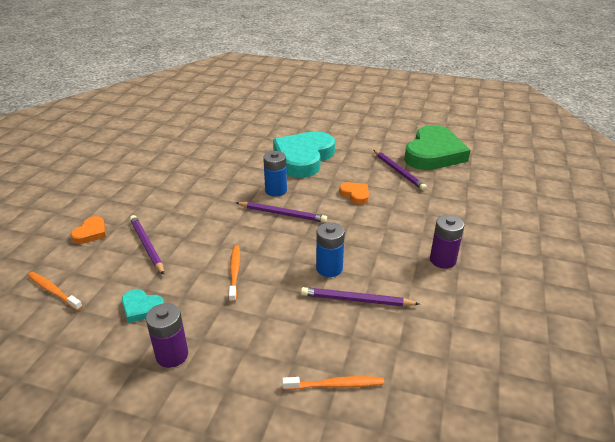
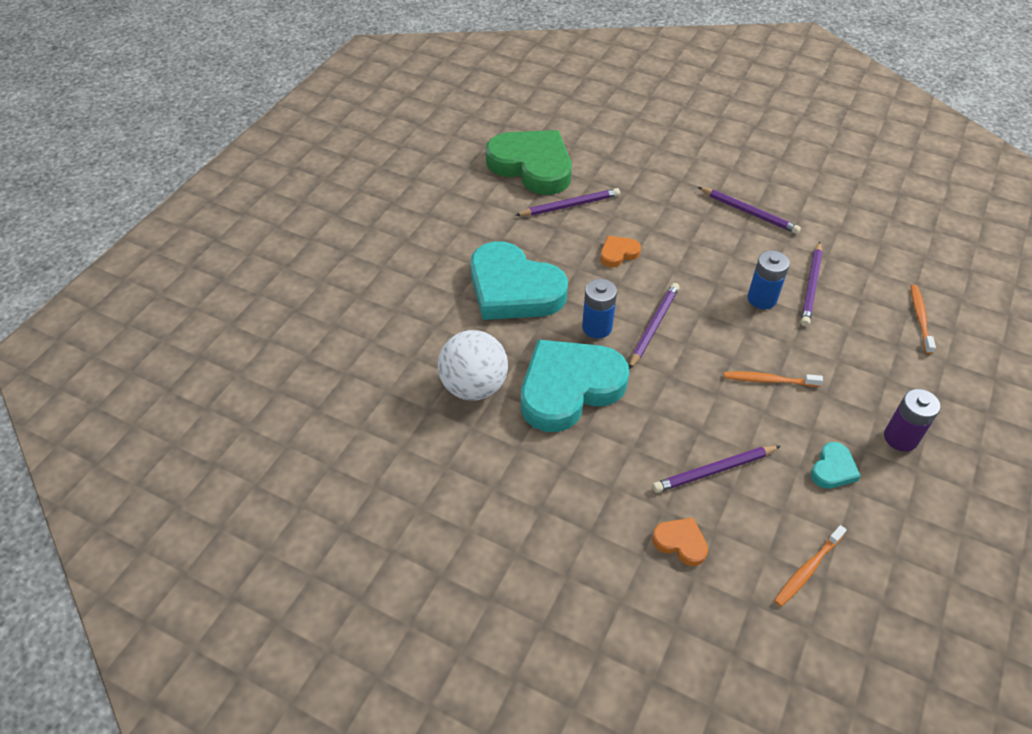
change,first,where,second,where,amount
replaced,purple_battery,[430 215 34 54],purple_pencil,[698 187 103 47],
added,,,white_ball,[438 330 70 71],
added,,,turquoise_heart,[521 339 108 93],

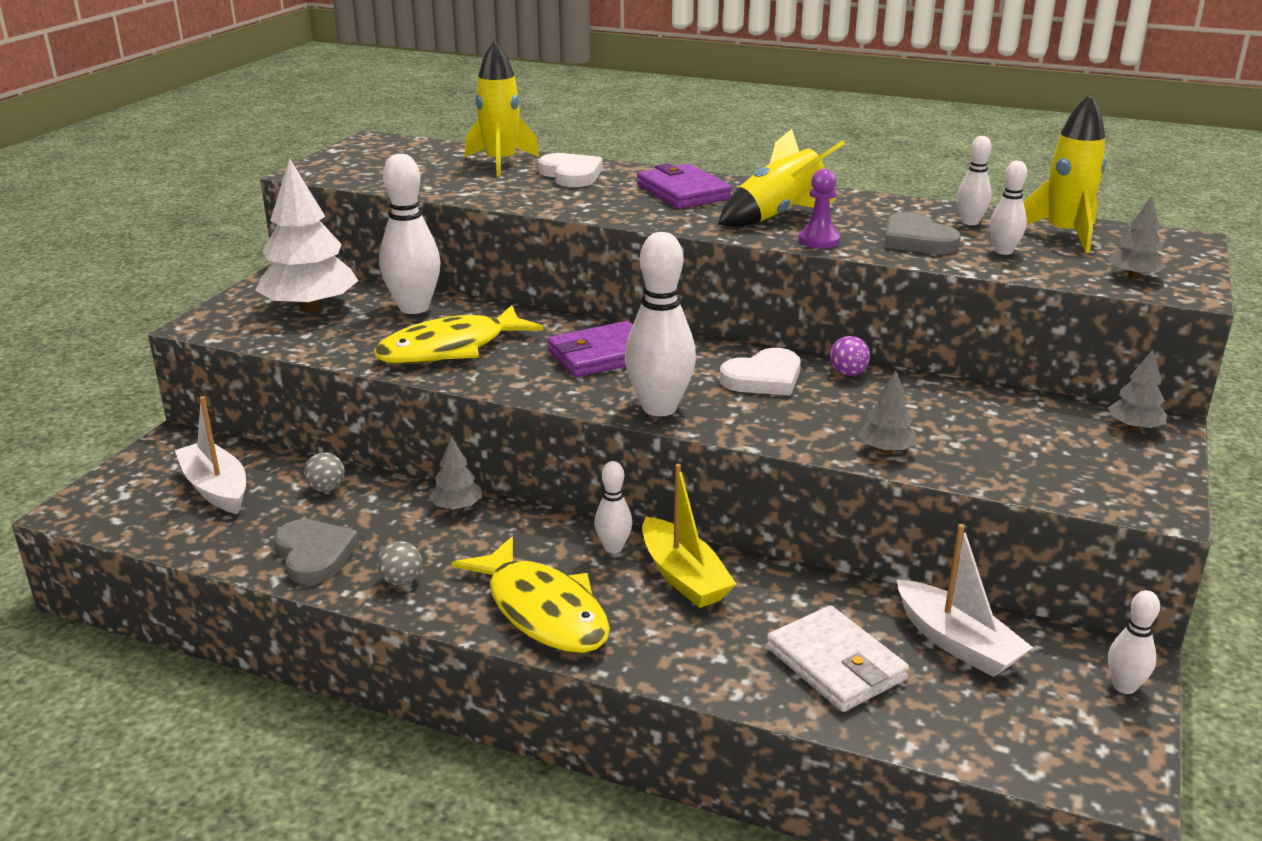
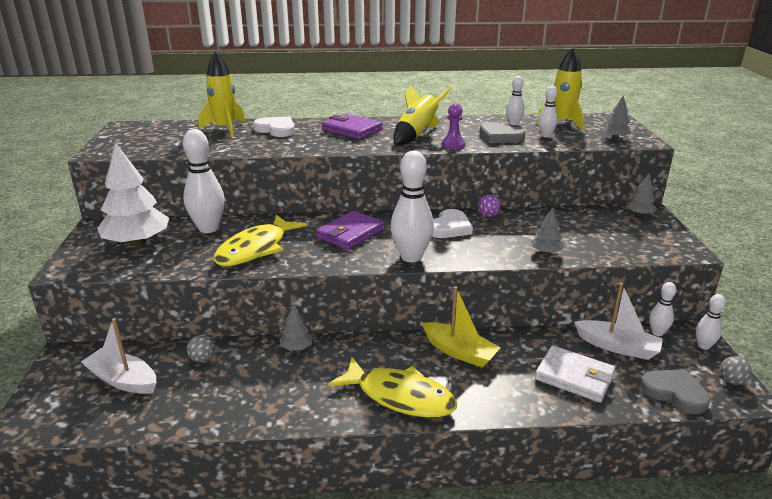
change,first,where,second,where,amount
moved,white_bowling_pin,[594 461 38 92],,[649 282 27 54],
moved,grey_heart,[275 519 84 66],,[641 369 69 45],
moved,grey_ball,[377 541 45 45],,[720 356 32 29],

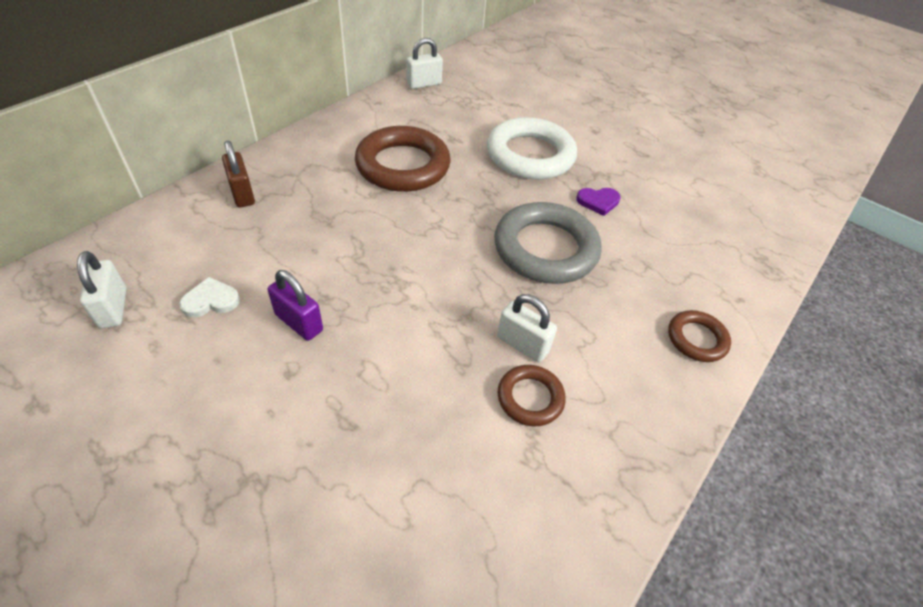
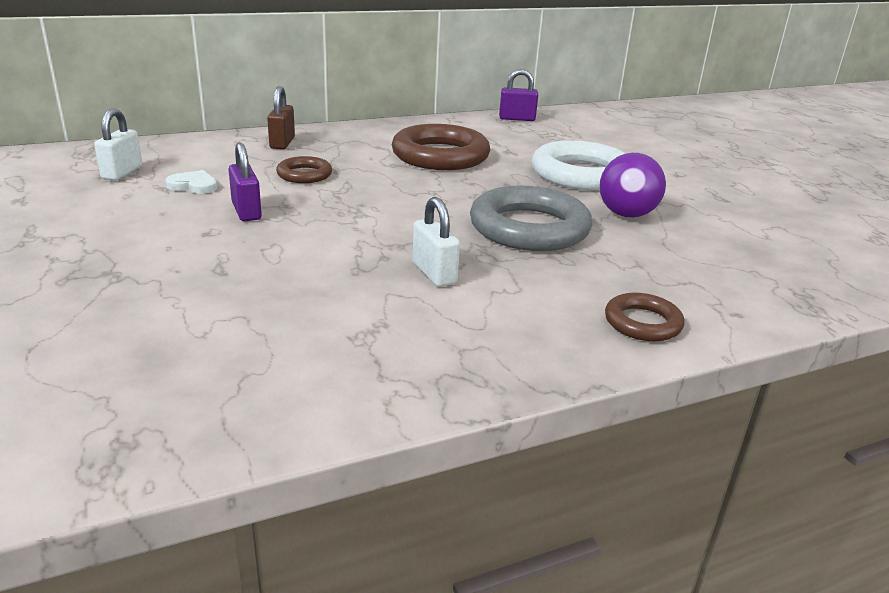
change,first,where,second,where,amount
recoloured,white_padlock,[407 38 36 51],purple_padlock,[499 69 39 52],
replaced,purple_heart,[576 188 45 28],purple_ball,[599 153 67 65],
moved,brown_ring,[498 365 68 61],,[276 156 56 27],

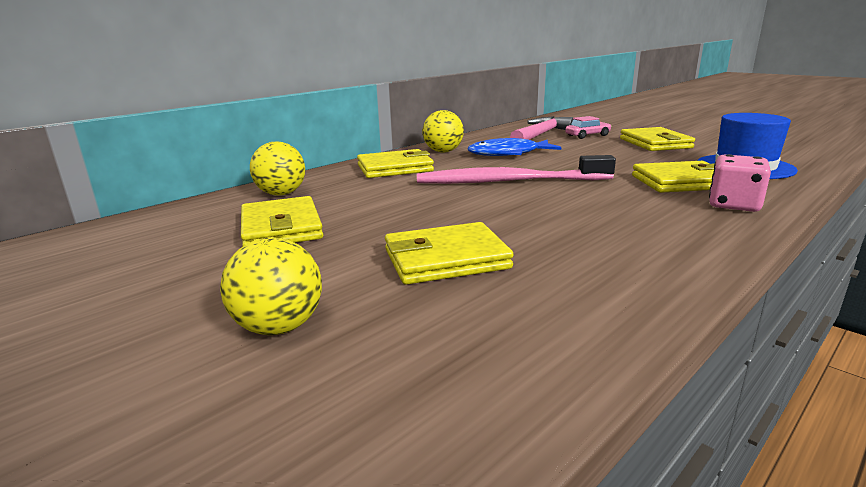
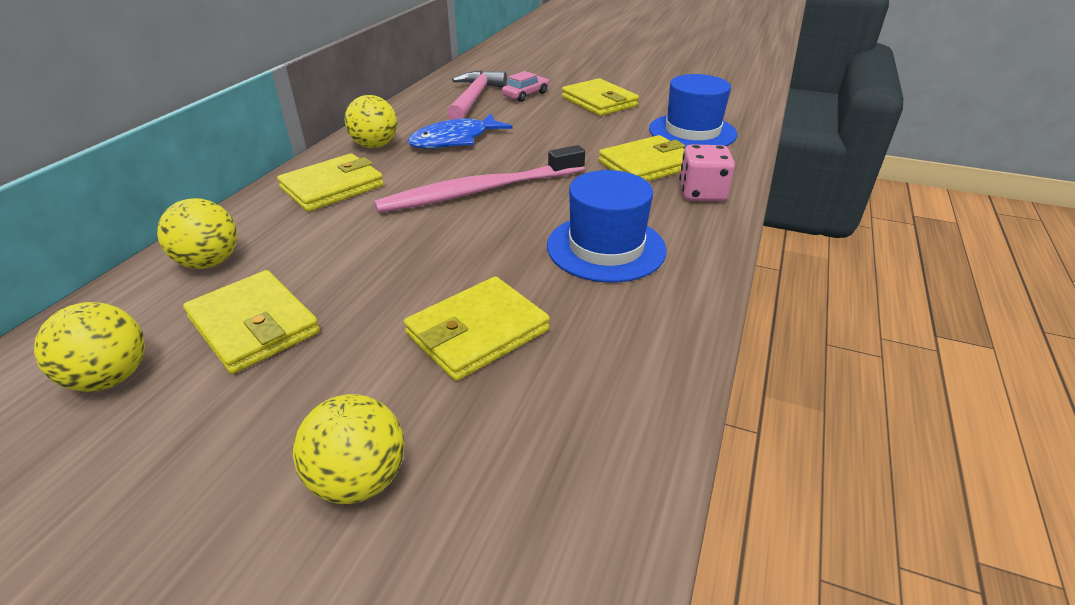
change,first,where,second,where,amount
added,,,blue_hat,[547 170 120 112],
added,,,yellow_ball,[34 302 111 90],

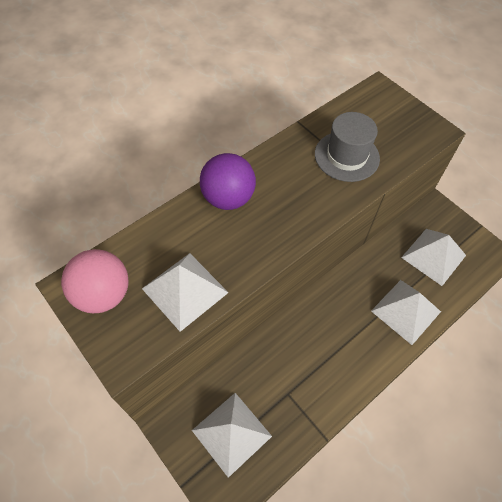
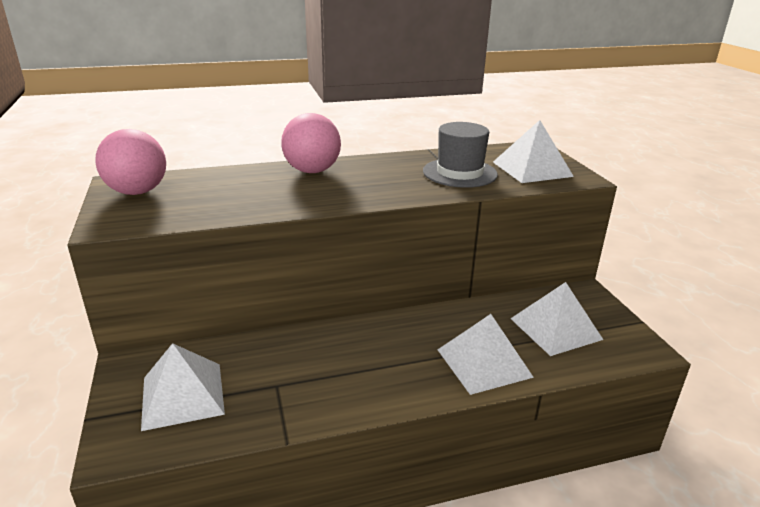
change,first,where,second,where,amount
recoloured,purple_ball,[200 153 56 57],pink_ball,[281 113 60 60],
moved,white_pyramid,[142 253 87 79],,[493 120 81 63],

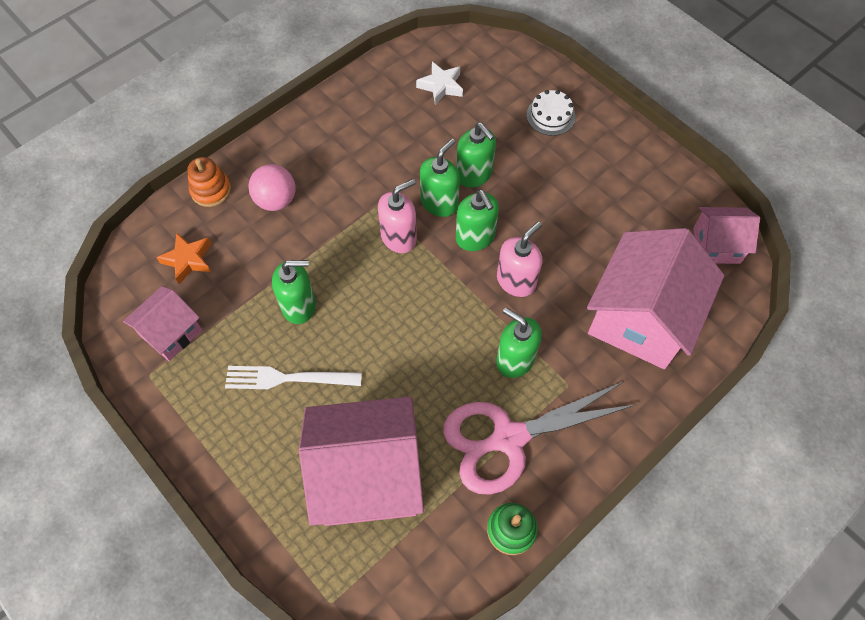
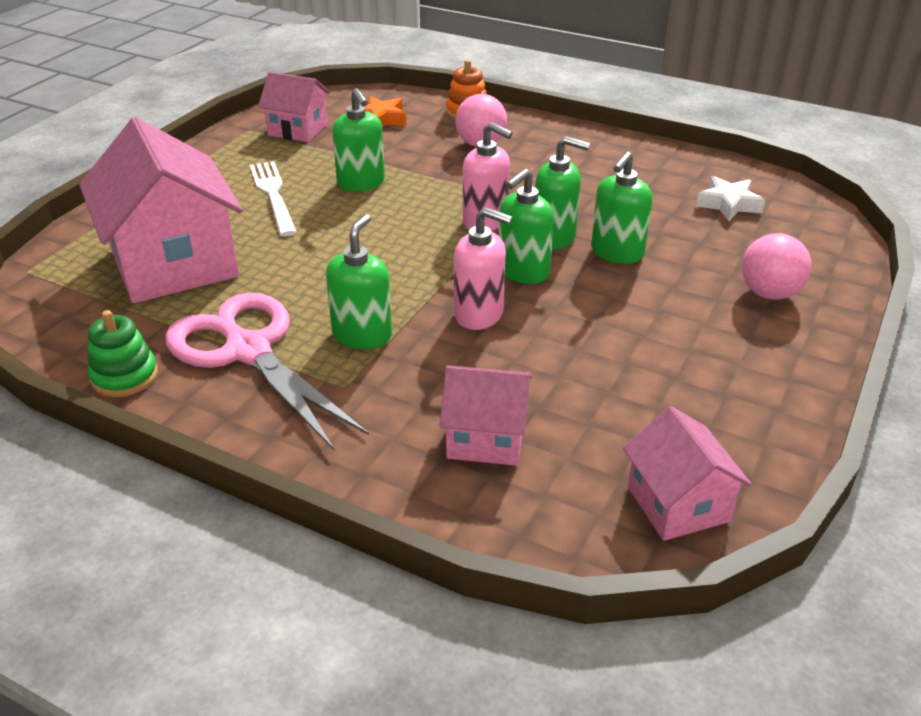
change,first,where,second,where,amount
replaced,white_cake,[527 90 49 46],pink_ball,[742 233 69 67],
resized,pink_house,[587 228 137 141],,[439 365 93 101],x0.53

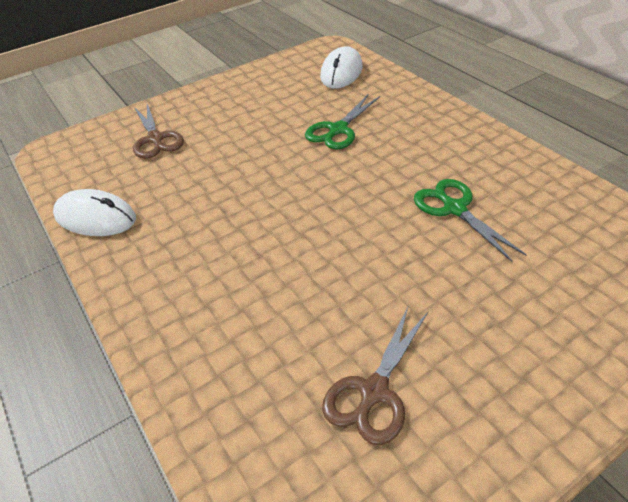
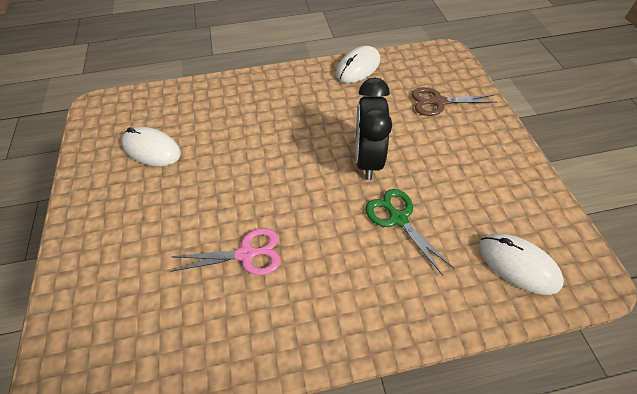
change,first,where,second,where,amount
recoloured,green_scissors,[414 179 113 83],pink_scissors,[171 228 110 47],
replaced,brown_scissors,[322 307 106 138],white_mouse,[121 127 60 39],
added,,,black_clock,[355 78 37 102],

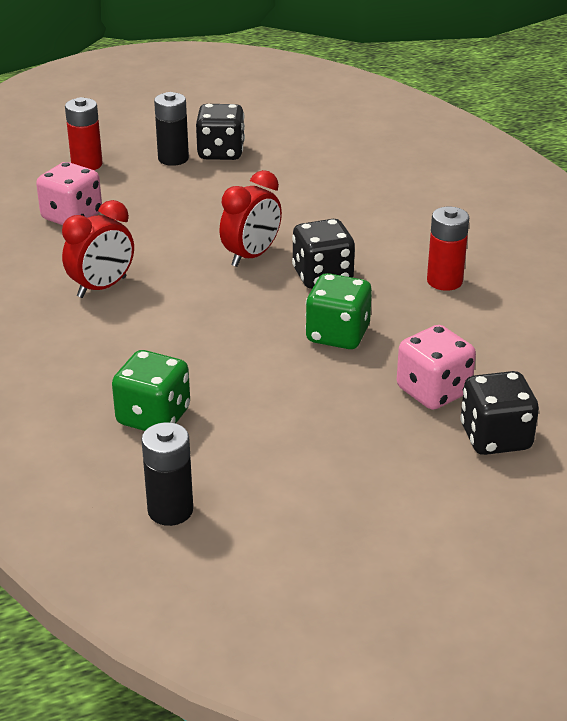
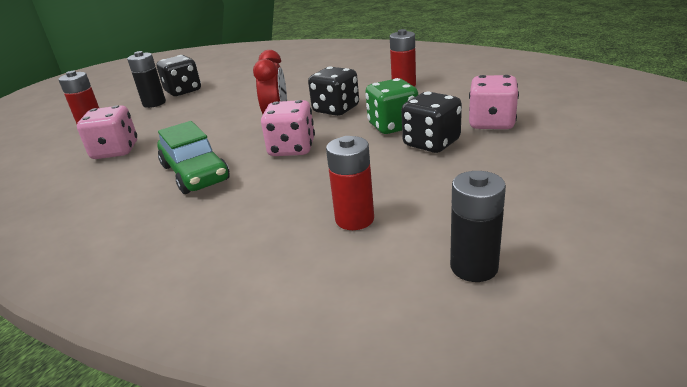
change,first,where,second,where,amount
replaced,red_clock,[62 200 72 98],green_car,[158 121 72 73],
replaced,green_dice,[112 350 78 81],red_battery,[326 136 48 94],
moved,black_dice,[460 371 79 84],,[401 92 61 61],
added,,,pink_dice,[261 100 54 56],

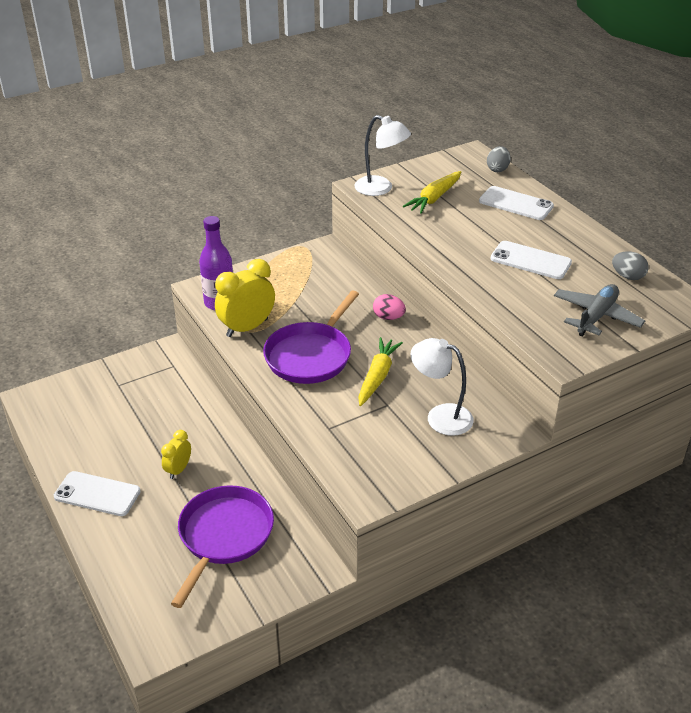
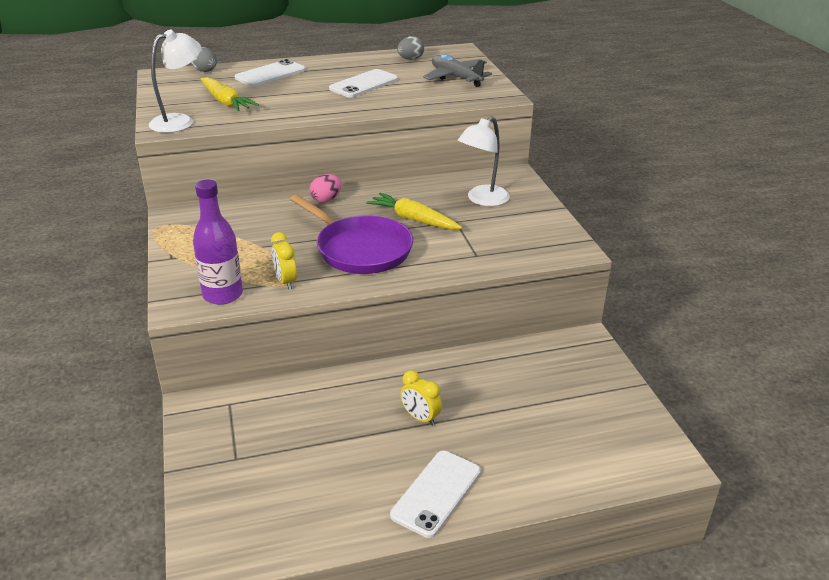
change,first,where,second,where,amount
resized,yellow_clock,[215 259 60 78],,[271 232 26 58],x0.56
removed,purple_pan,[171 485 103 123],,,

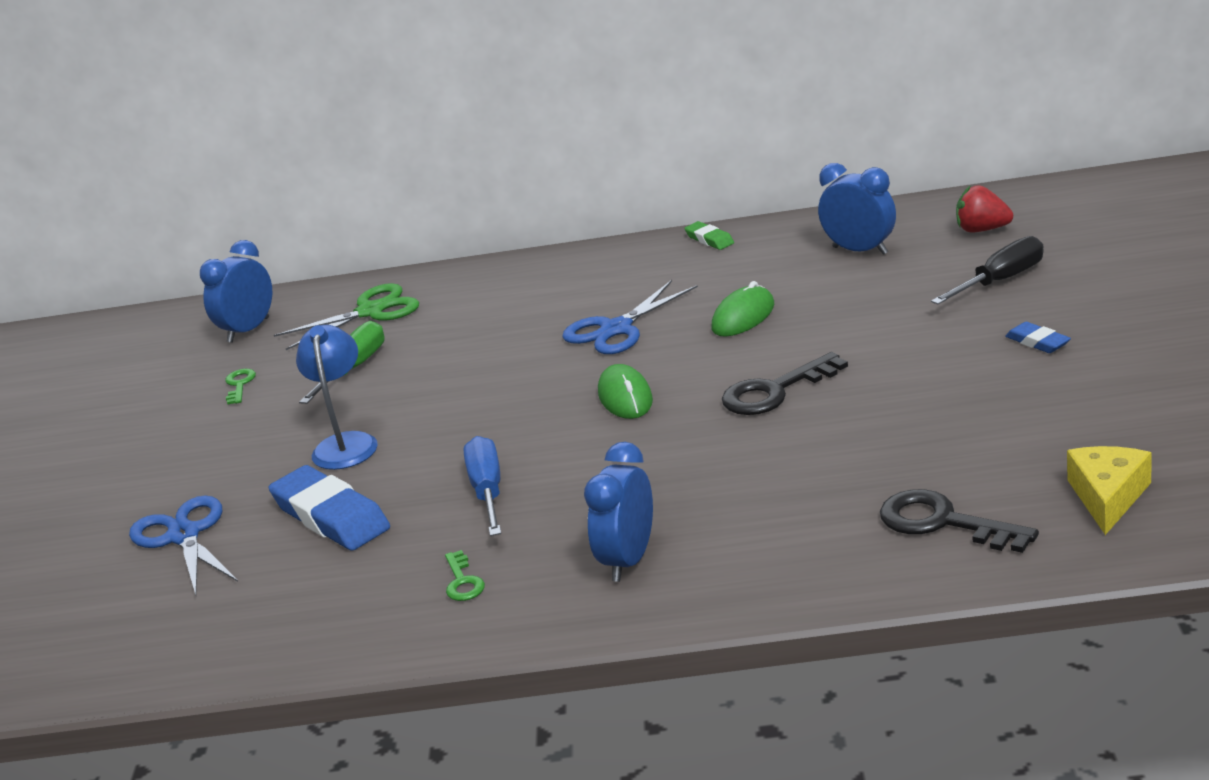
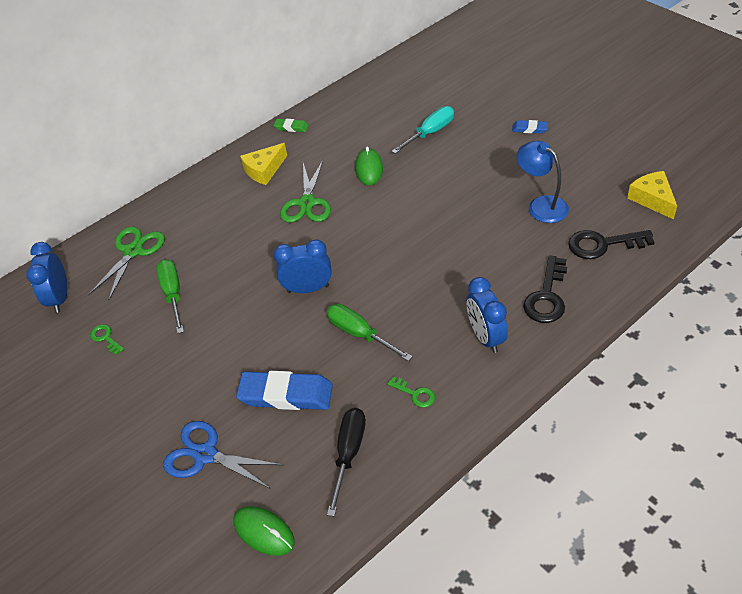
change,first,where,second,where,amount
moved,blue_clock,[818 163 78 92],,[273 239 59 54],
removed,red_strawberry,[956 185 57 47],,,
moved,black_screwdriver,[931 236 113 68],,[327 408 39 108],
recoloured,blue_scissors,[562 280 136 74],green_scissors,[280 160 51 63],
moved,blue_lamp,[296 325 82 145],,[517 141 52 82],
moved,black_key,[722 352 126 63],,[523 255 44 68],
moved,green_mouse,[598 364 55 55],,[233 506 61 50],
recoloured,blue_screwdriver,[463 436 38 100],green_screwdriver,[327 304 86 57],
added,,,turquoise_screwdriver,[391 106 63 48],
added,,,yellow_cheese,[240 143 47 42],

